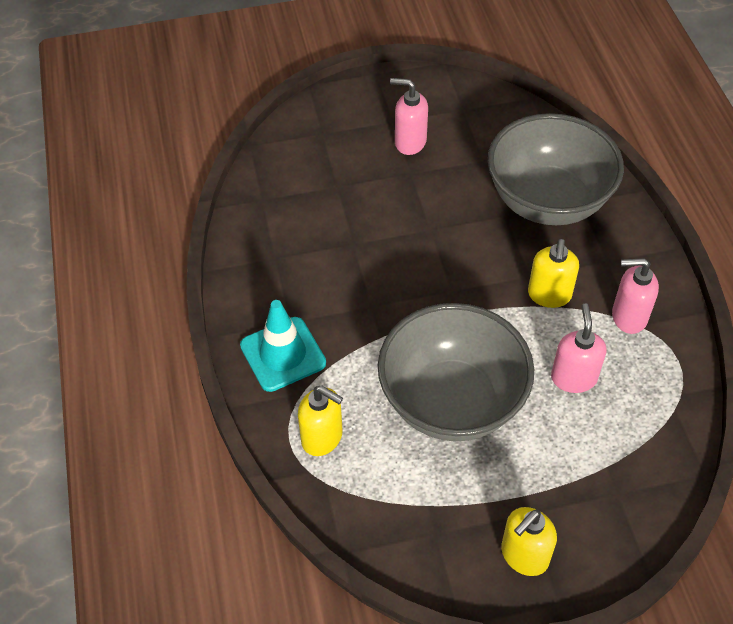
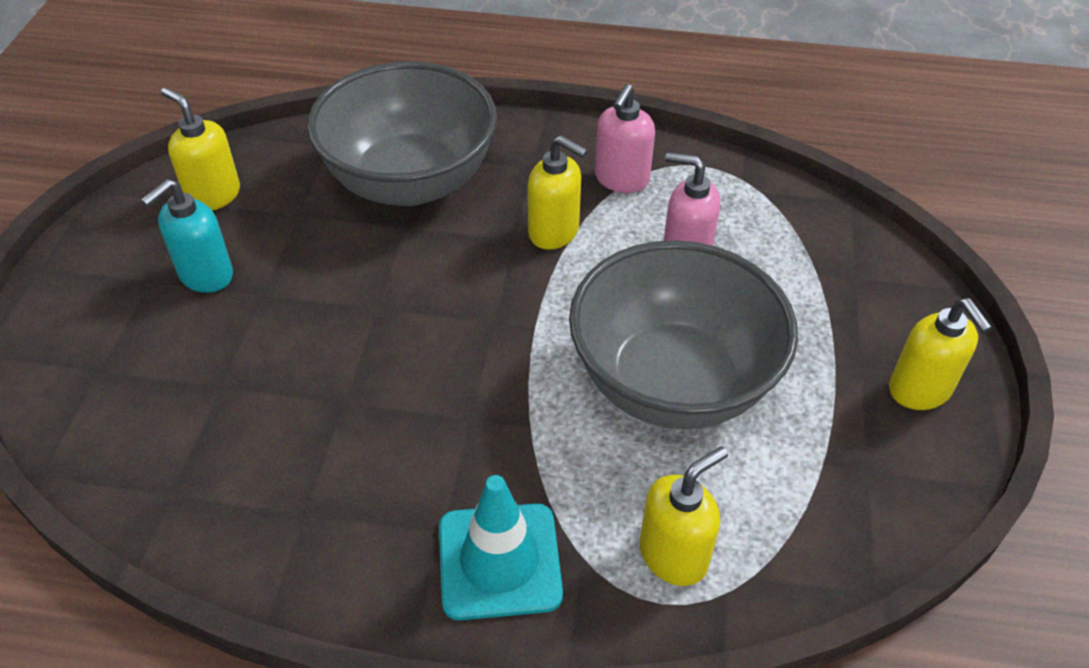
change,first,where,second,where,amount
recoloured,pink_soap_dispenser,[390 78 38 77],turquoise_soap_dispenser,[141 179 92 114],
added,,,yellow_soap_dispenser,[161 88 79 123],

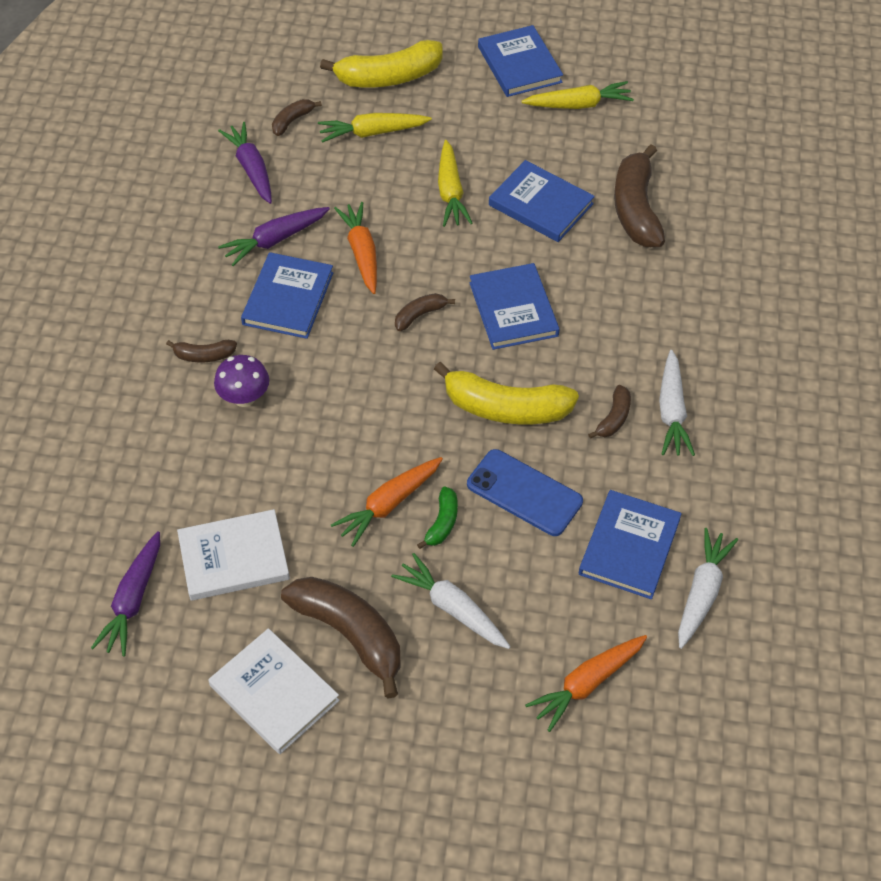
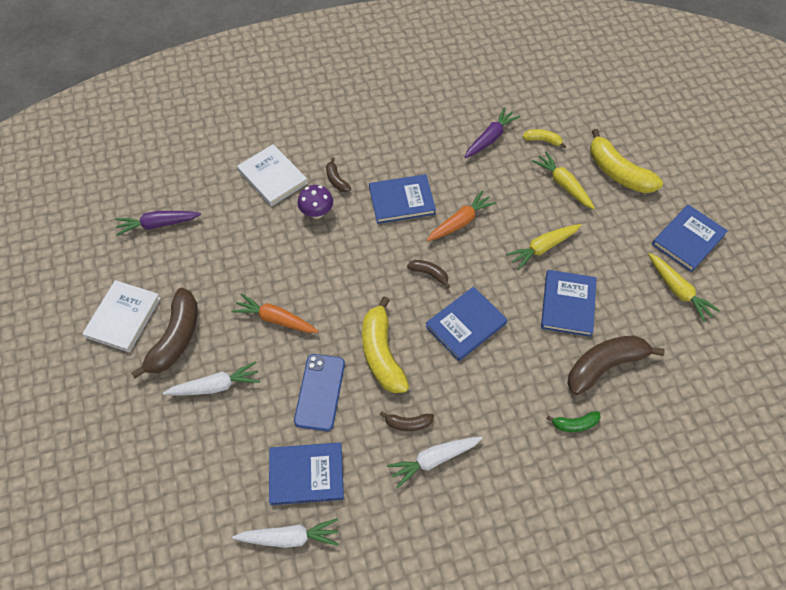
change,first,where,second,where,amount
recoloured,brown_banana,[272 99 50 37],yellow_banana,[523 129 43 19],
removed,purple_carrot,[218 207 112 59],,,
moved,green_banana,[417 486 41 63],,[547 411 54 21],
moved,white_book,[177 509 113 92],,[237 144 71 62],
turned,white_carrot,[391 553 119 96],,[163 361 97 35],60 degrees clockwise
removed,orange_carrot,[525 635 122 97],,,

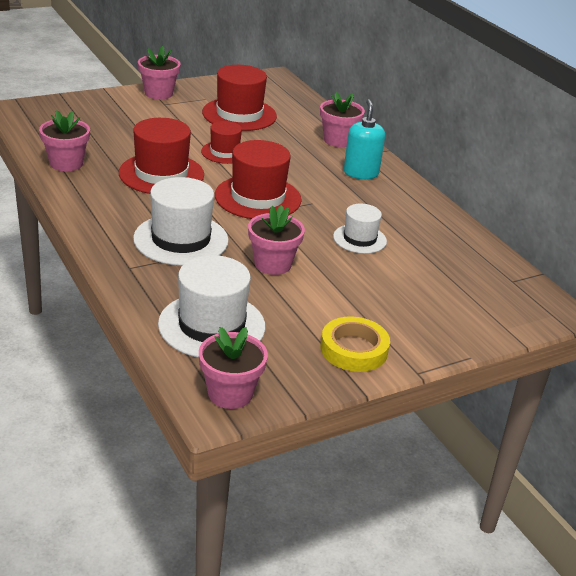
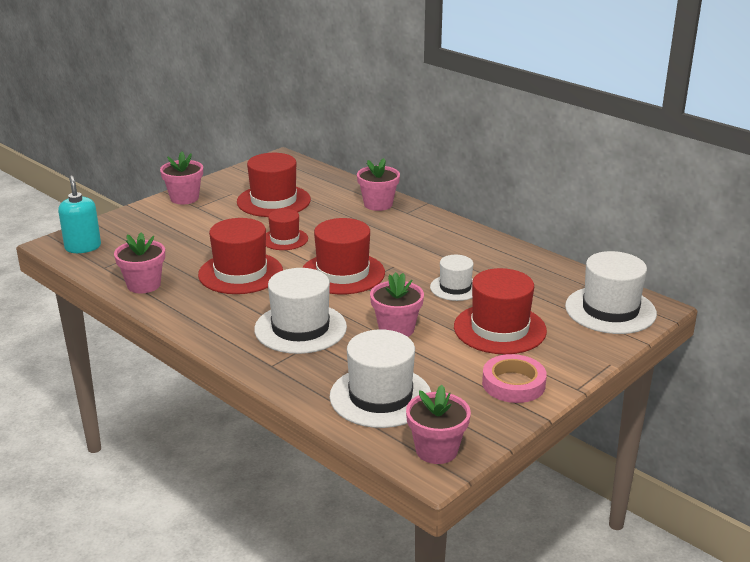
change,first,where,second,where,amount
moved,turquoise_soap_dispenser,[344 99 41 80],,[58 176 43 77],
recoloured,yellow_tape,[320 316 70 56],pink_tape,[482 354 65 49],
added,,,white_hat,[565 251 92 83],
added,,,red_hat,[454 268 93 86],

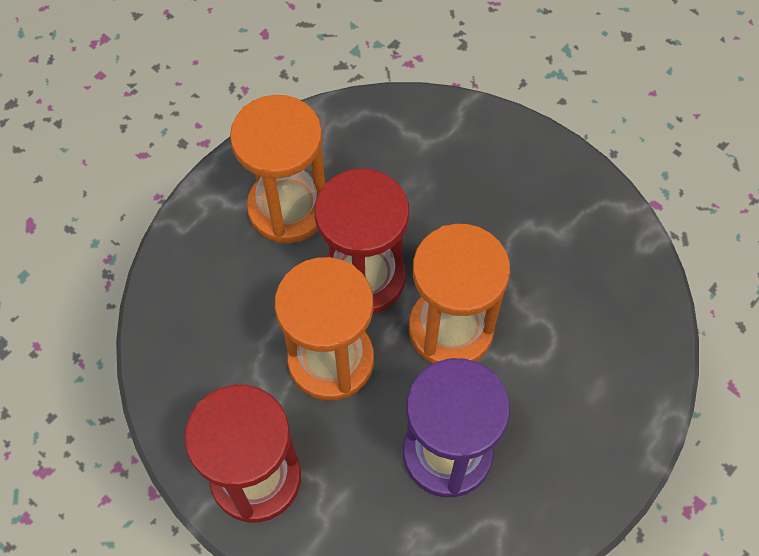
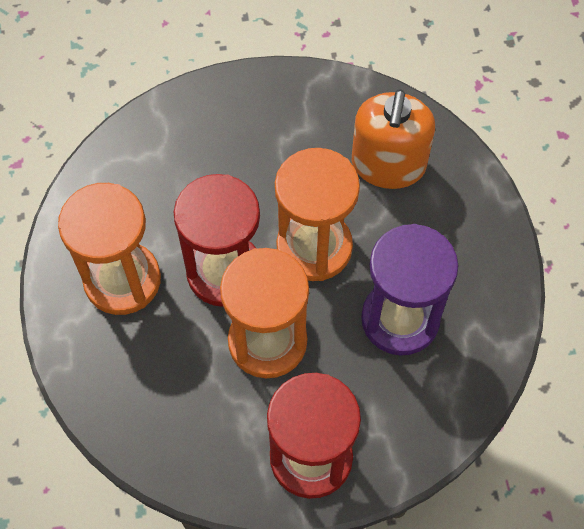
change,first,where,second,where,amount
added,,,orange_soap_dispenser,[352 89 83 100],

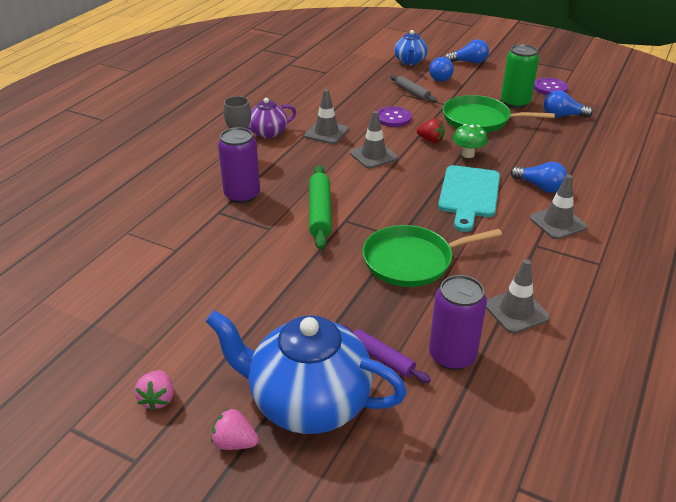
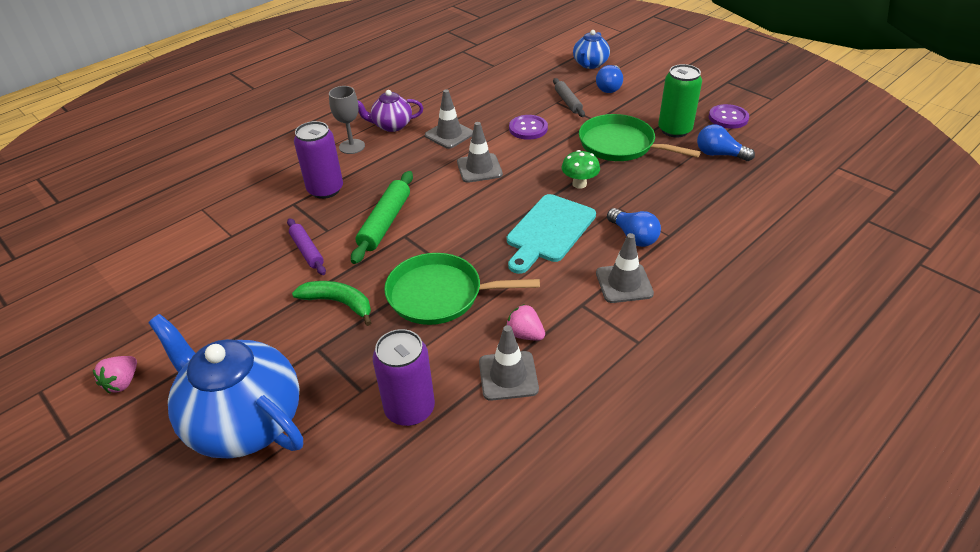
change,first,where,second,where,amount
removed,blue_light_bulb,[445 39 44 24],,,
removed,red_strawberry,[417 118 28 25],,,
moved,purple_rolling_pin,[341 325 90 58],,[287 218 39 57],
moved,pink_strawberry,[211 408 48 42],,[506 304 39 37],
added,,,green_banana,[292 281 79 45],

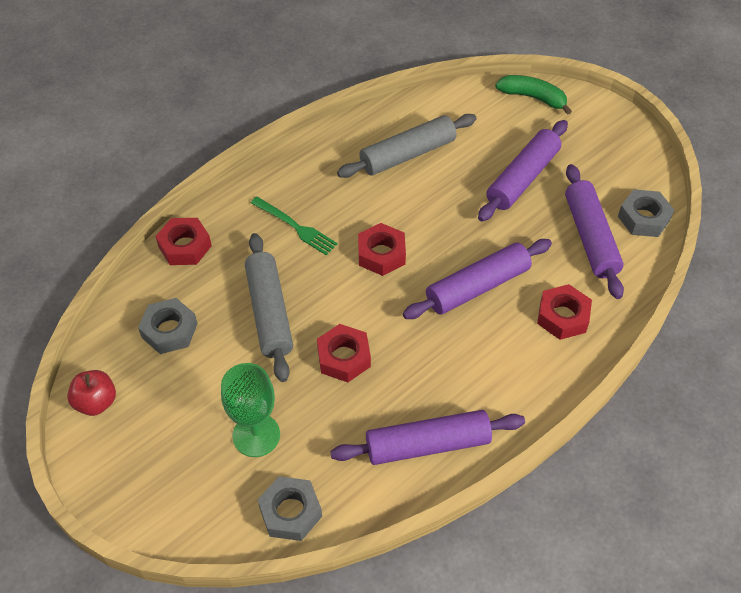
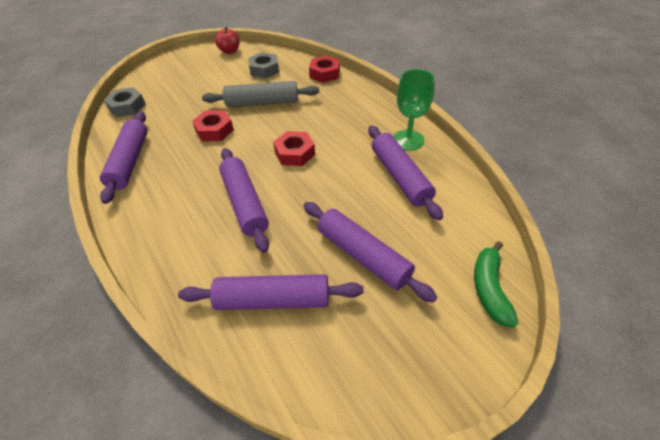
change,first,where,second,where,amount
turned,green_banana,[495 75 77 40],,[474 241 44 87],150 degrees clockwise
recoloured,grey_rolling_pin,[337 114 140 64],purple_rolling_pin,[368 126 75 94],
removed,grey_nut,[618 189 56 48],,,
removed,green_fork,[251 197 87 58],,,
removed,red_nut,[537 284 55 56],,,
moved,green_goblet,[221 363 59 94],,[393 69 42 82],

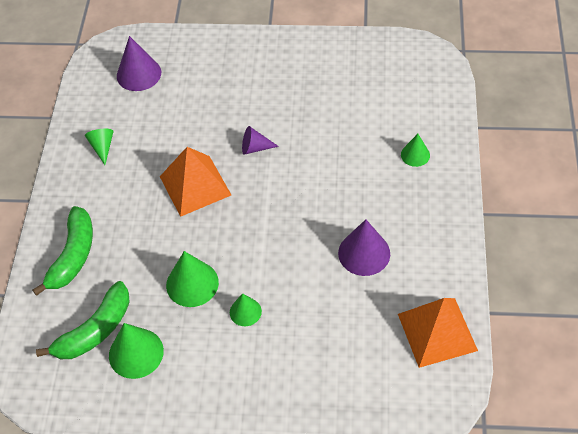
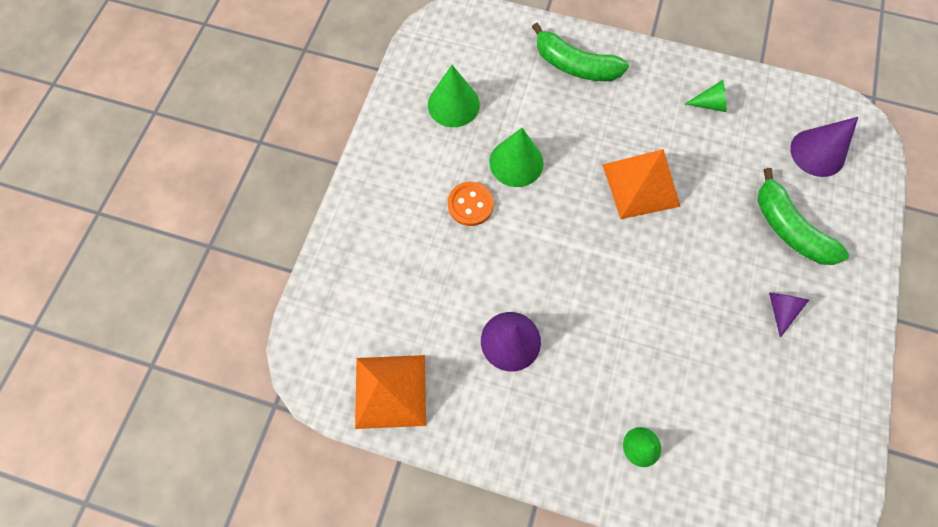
change,first,where,second,where,amount
moved,purple_cone,[242 126 37 29],,[769 292 40 46],
moved,green_banana,[36 281 94 78],,[758 168 91 97],
replaced,green_cone,[230 293 32 33],orange_button,[448 182 46 44],

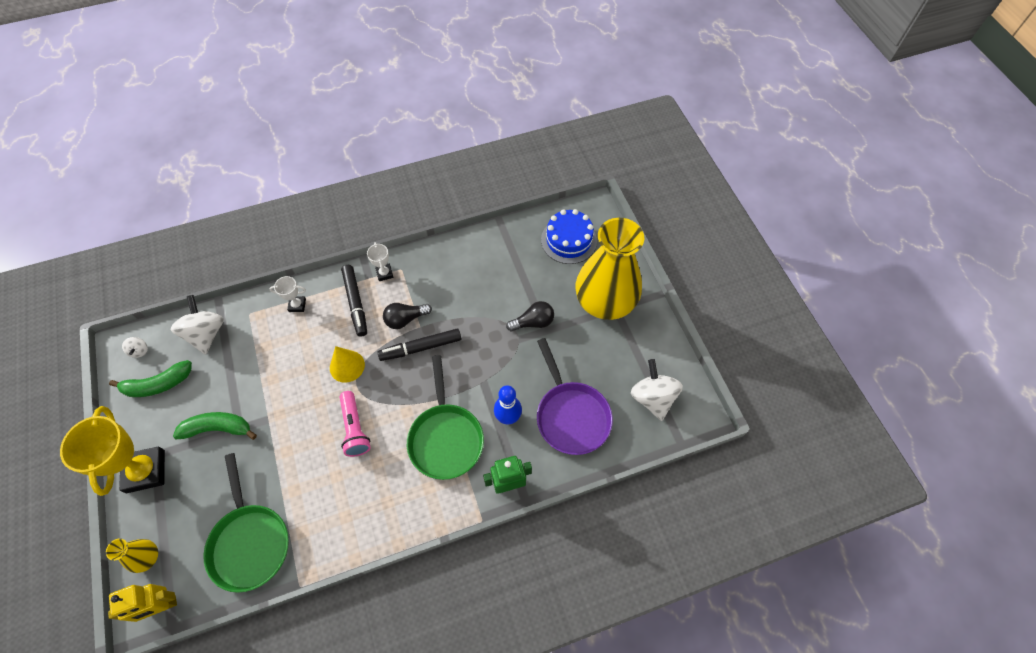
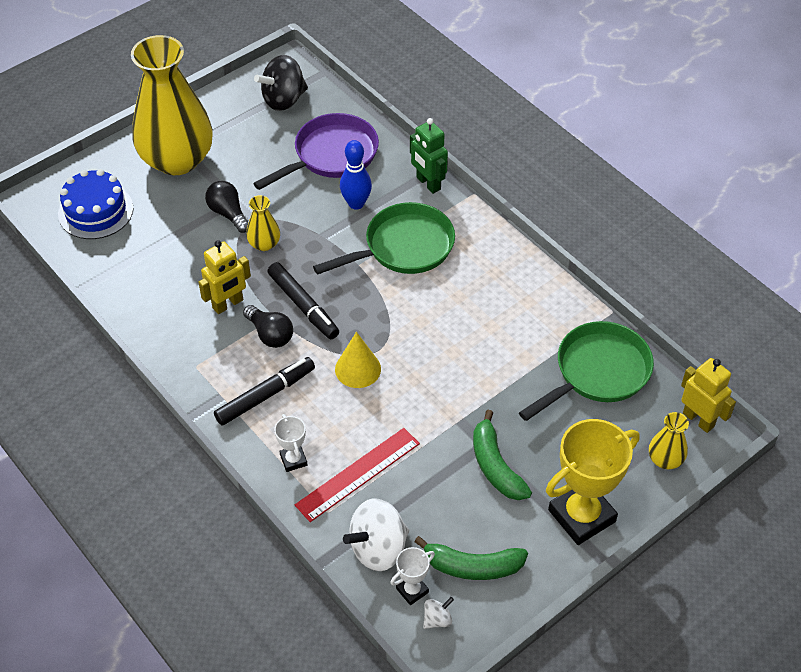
change,first,where,second,where,amount
moved,white_trophy,[367 242 26 39],,[390 547 45 58],
recoloured,white_spinning_top,[631 359 52 62],black_spinning_top,[254 55 54 56],
turned,green_banana,[109 360 83 37],,[414 536 114 44],135 degrees clockwise
removed,pink_flashlight,[340 391 31 66],,,
added,,,yellow_vase,[246 195 34 56],
added,,,yellow_robot,[198 240 53 74],
added,,,red_ruler,[295 428 125 94],

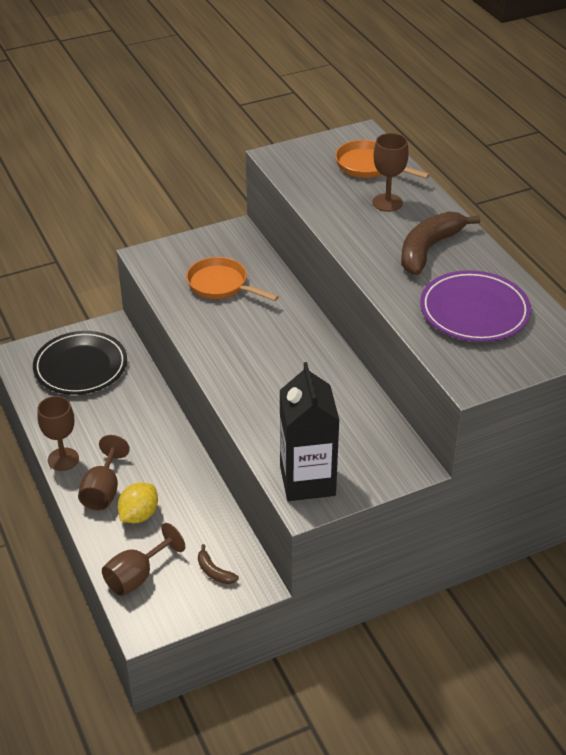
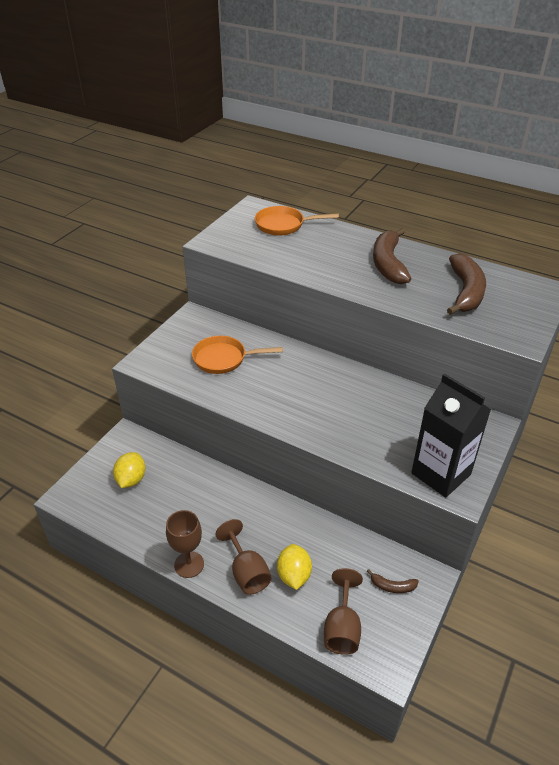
change,first,where,second,where,amount
removed,brown_goblet,[373 133 36 79],,,
replaced,purple_plate,[420 270 111 72],brown_banana,[447 253 39 62],
replaced,black_plate,[33 331 94 64],yellow_lemon,[113 452 32 36],

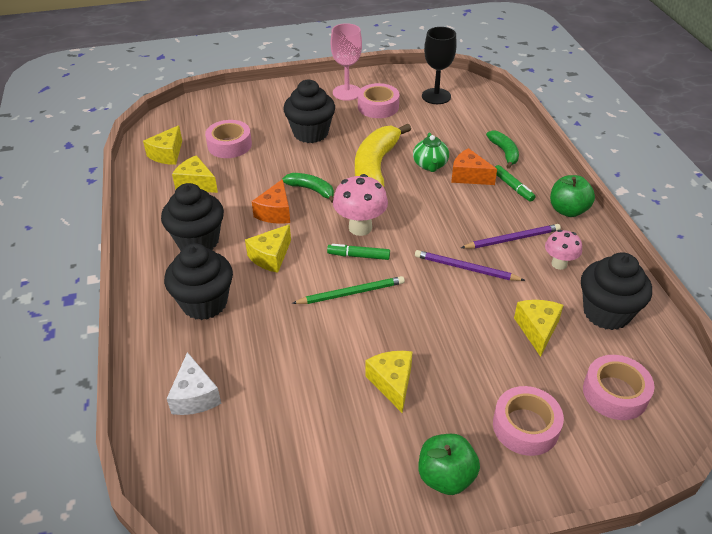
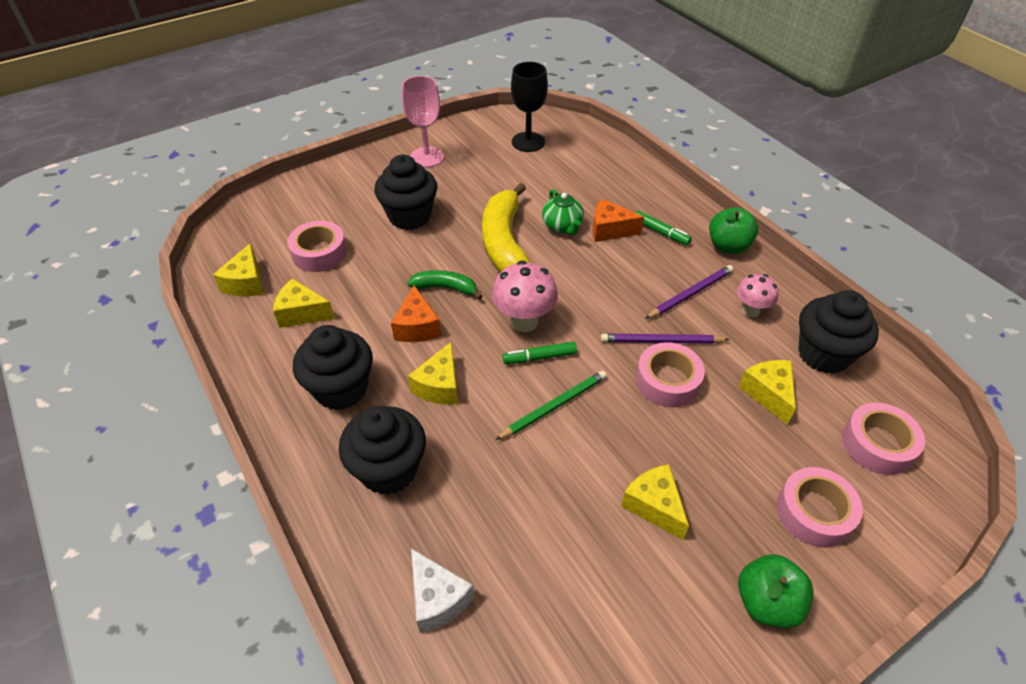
change,first,where,second,where,amount
moved,pink_tape,[358 83 41 35],,[636 342 69 65],
removed,green_banana,[486 130 33 39],,,

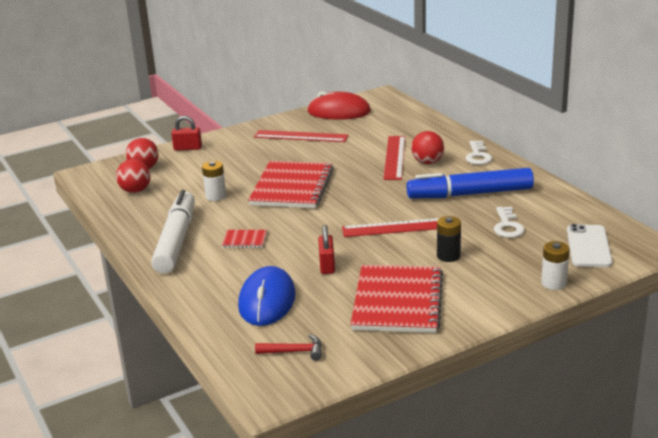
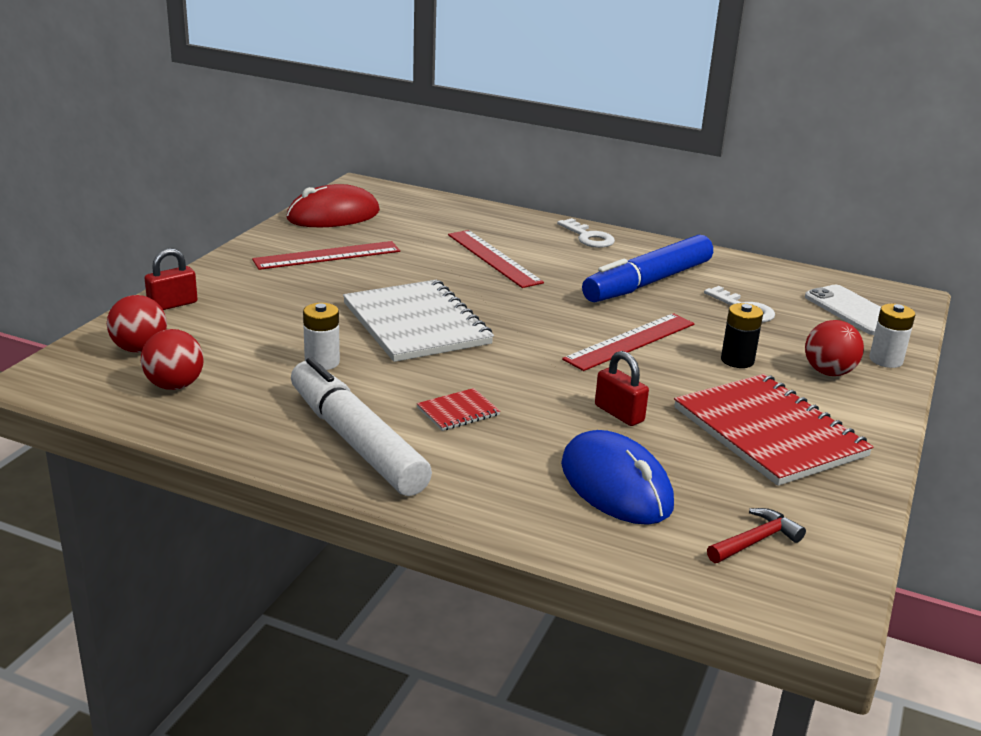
change,first,where,second,where,amount
moved,red_ball,[411 131 33 33],,[805 320 59 56],
recoloured,red_notebook,[248 161 86 47],white_notebook,[343 280 151 82],

